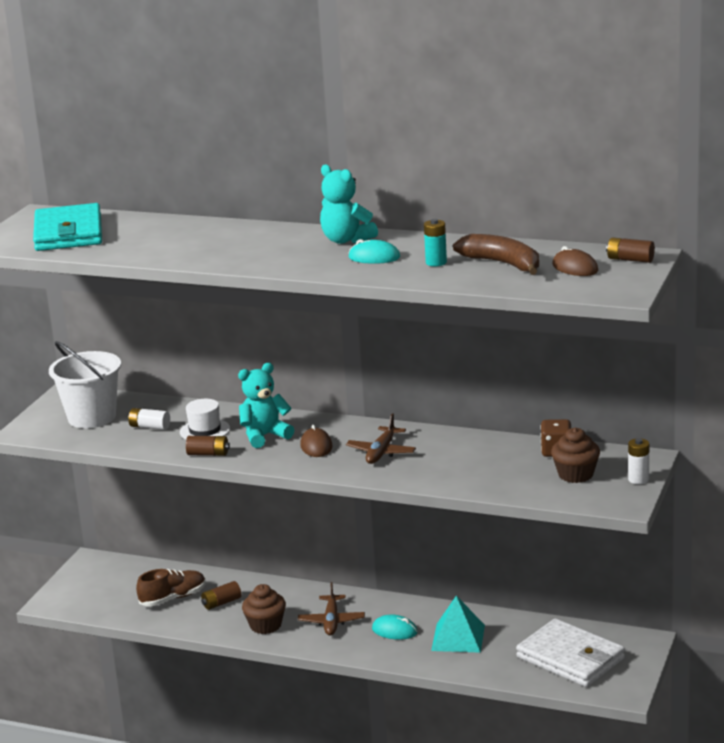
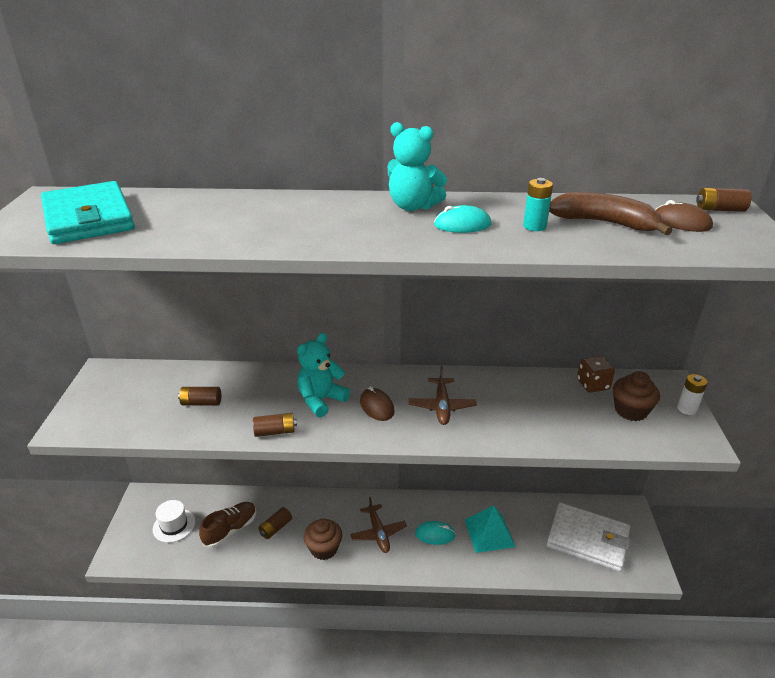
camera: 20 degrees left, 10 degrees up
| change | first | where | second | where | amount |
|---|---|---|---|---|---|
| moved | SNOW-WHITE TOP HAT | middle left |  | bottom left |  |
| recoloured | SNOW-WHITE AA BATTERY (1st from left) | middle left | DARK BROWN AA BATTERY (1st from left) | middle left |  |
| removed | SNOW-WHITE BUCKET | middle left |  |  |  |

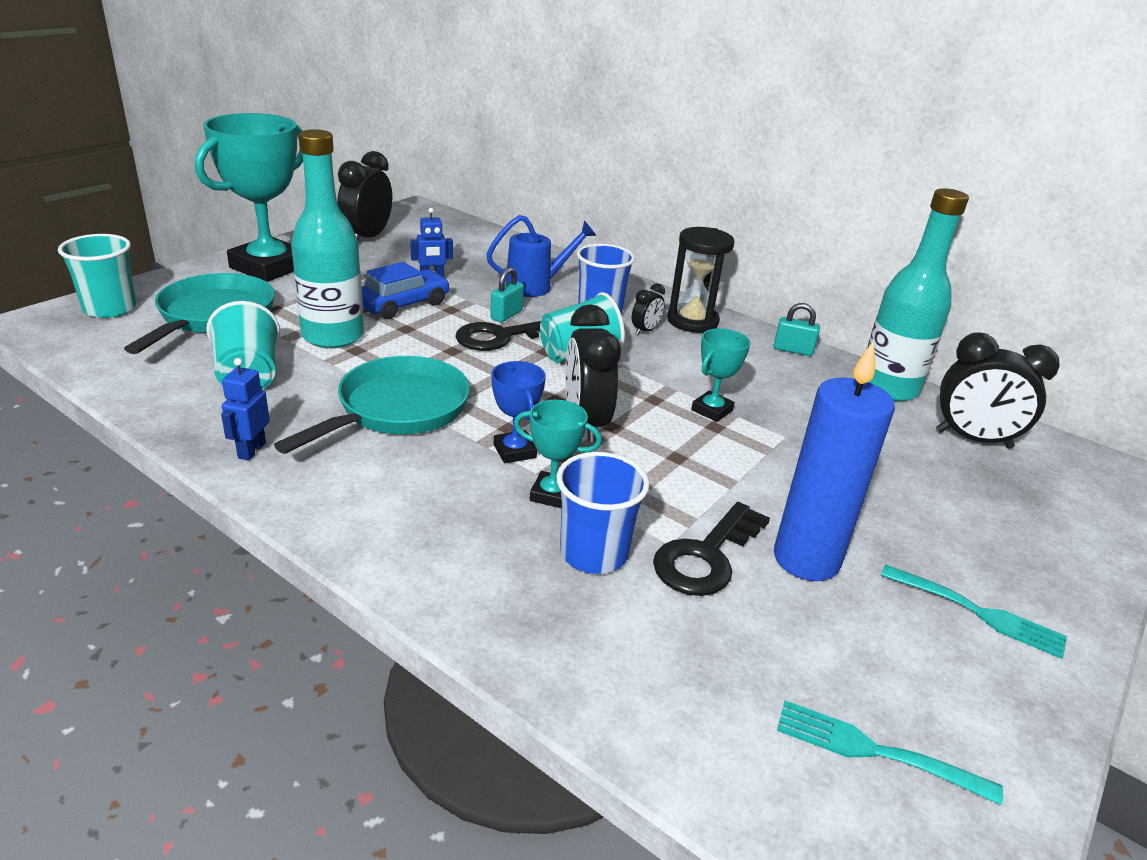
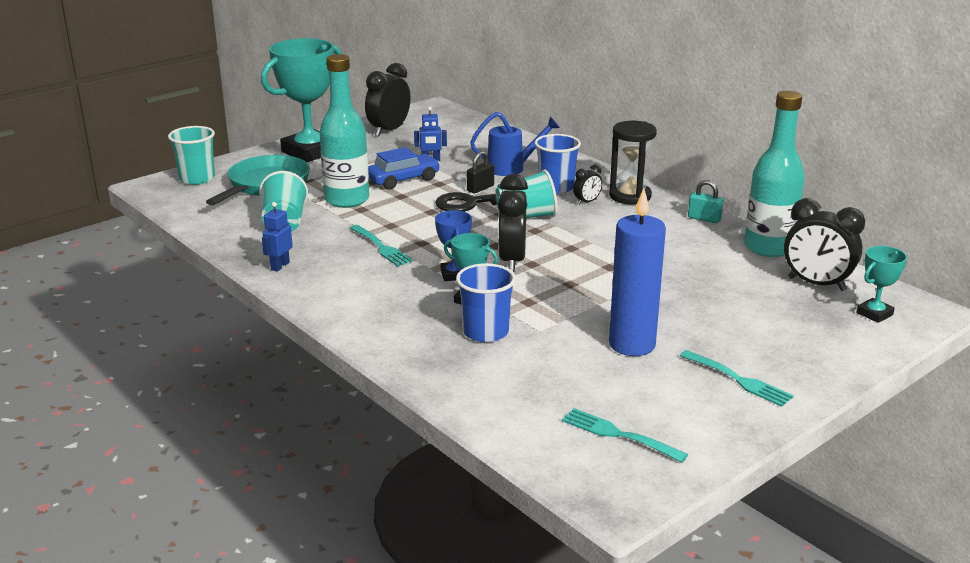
camera: 15 degrees right, 5 degrees down
| change | first | where | second | where | amount |
|---|---|---|---|---|---|
| replaced | TEAL FRYING PAN (2nd from left) | middle left | TEAL FORK (1st from left) | centre |  |
| recoloured | TEAL SMALL LOCK (1st from left) | centre | EBONY SMALL LOCK | top centre |  |
| moved | TEAL TROPHY (3rd from left) | centre |  | middle right |  |
| removed | EBONY DOOR KEY (2nd from left) | centre |  |  |  |

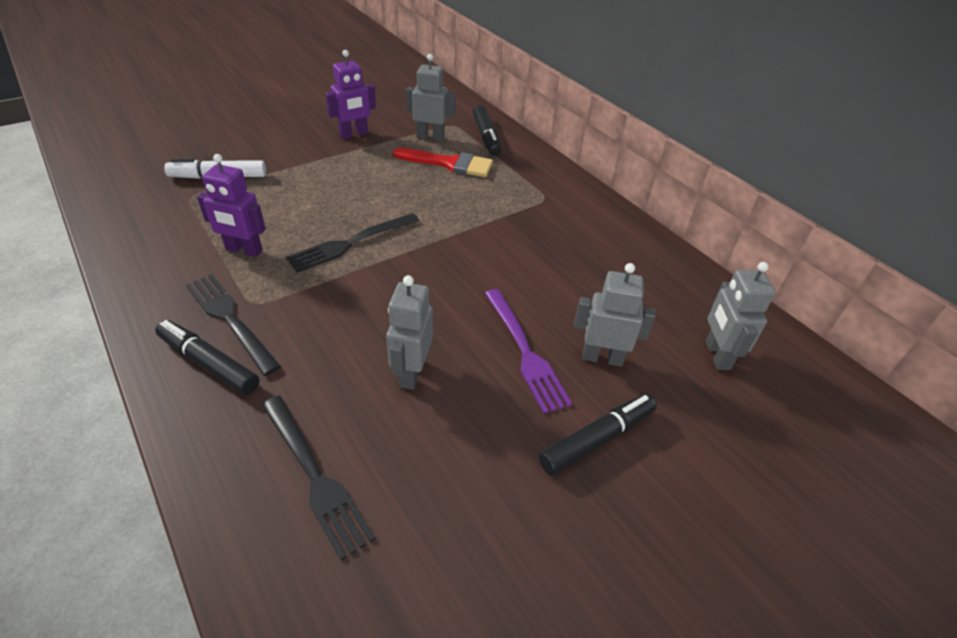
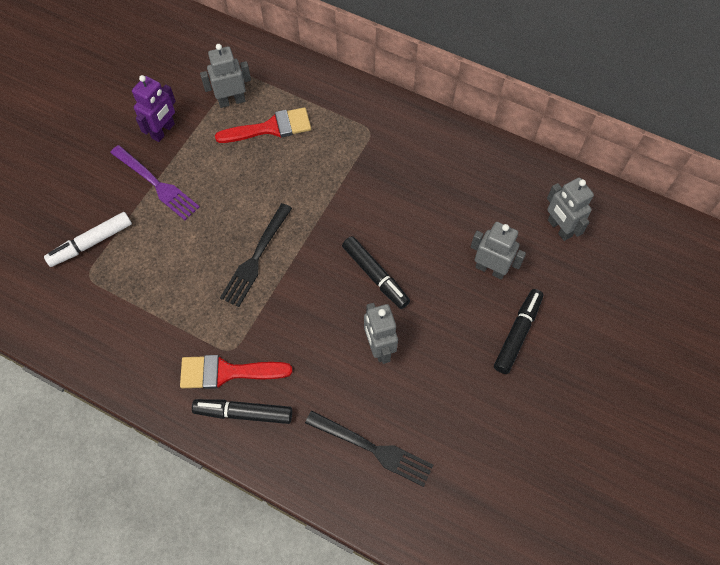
camera: 25 degrees left, 20 degrees up
| change | first | where | second | where | amount |
|---|---|---|---|---|---|
| moved | PURPLE FORK | centre |  | top left |  |
| replaced | EBONY FORK (1st from left) | middle left | CRIMSON PAINTBRUSH (1st from left) | middle left |  |
| moved | EBONY FELT PEN (2nd from left) | top centre |  | centre |  |
| turned | GRAY TOY ROBOT (3rd from left) | centre |  | middle right | 45 degrees clockwise |
| removed | PURPLE TOY ROBOT (1st from left) | top left |  |  |  |

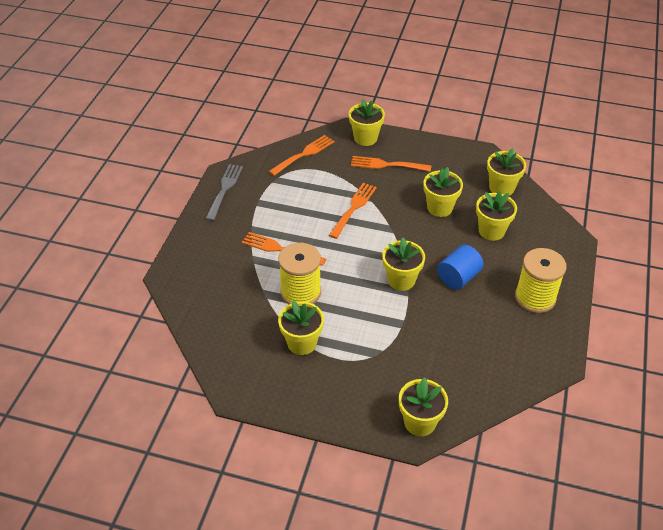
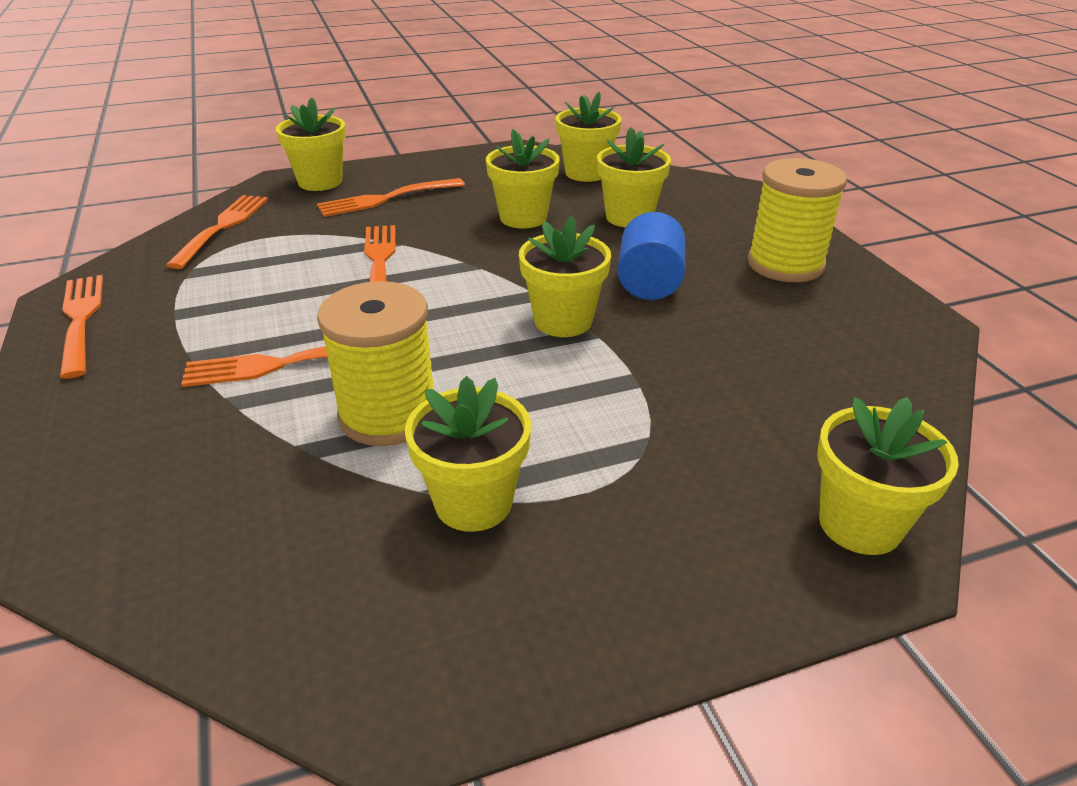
camera: 35 degrees left, 10 degrees down
| change | first | where | second | where | amount |
|---|---|---|---|---|---|
| recoloured | GRAY FORK | centre | ORANGE FORK (1st from left) | middle left |  |

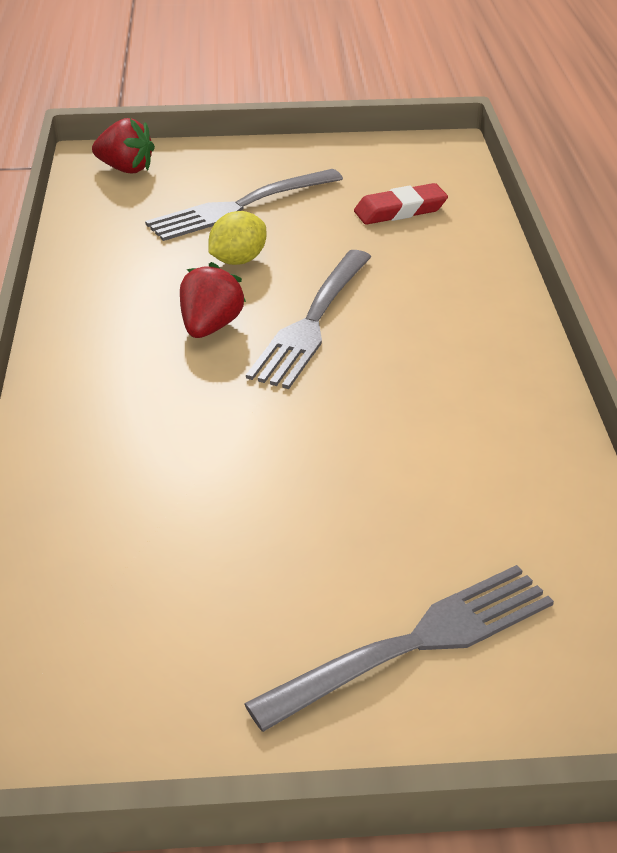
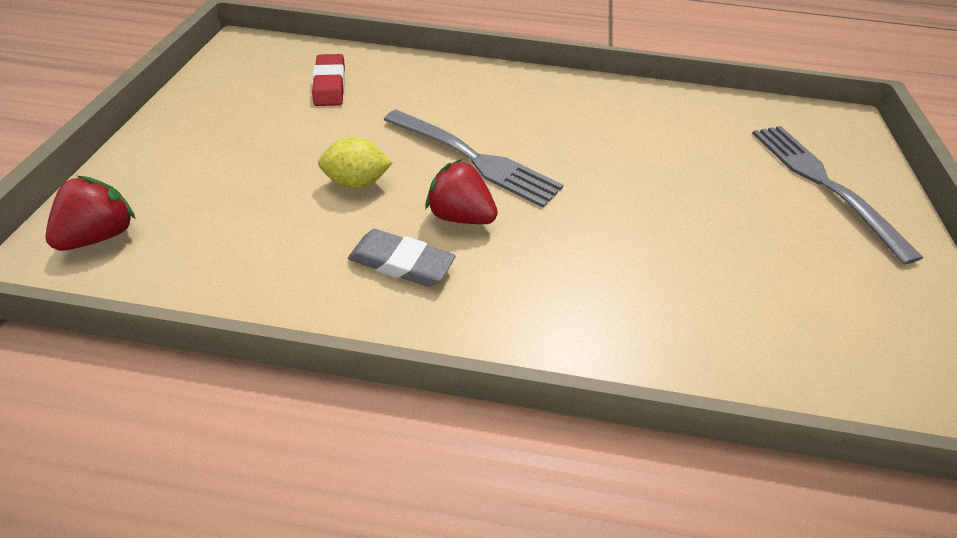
camera: 80 degrees left, 10 degrees up
| change | first | where | second | where | amount |
|---|---|---|---|---|---|
| turned | YELLOW LEMON | top centre |  | top centre | 60 degrees counterclockwise |
| added |  |  | GRAY PENCIL ERASER | centre |  |
| removed | GRAY FORK (1st from left) | top centre |  |  |  |

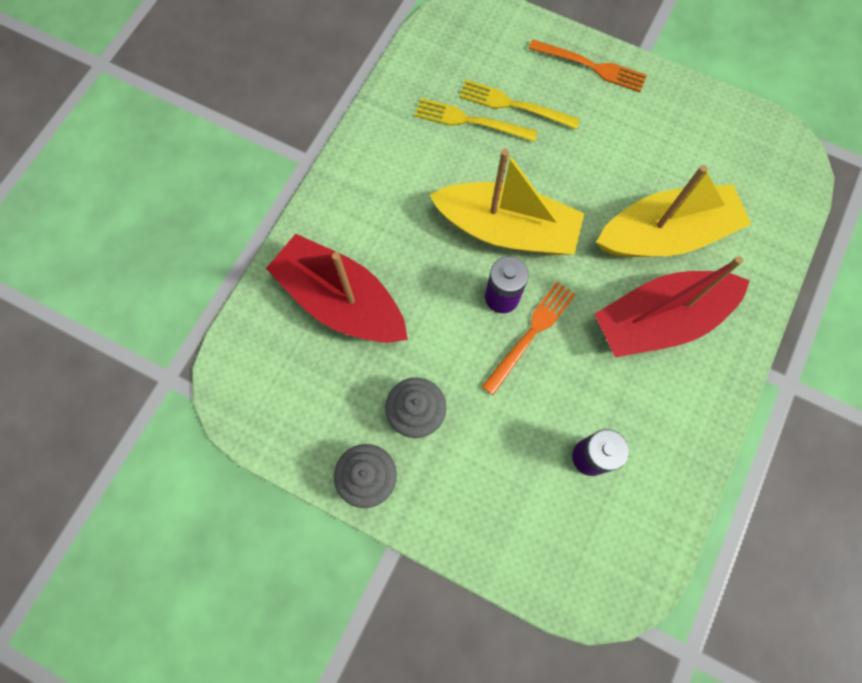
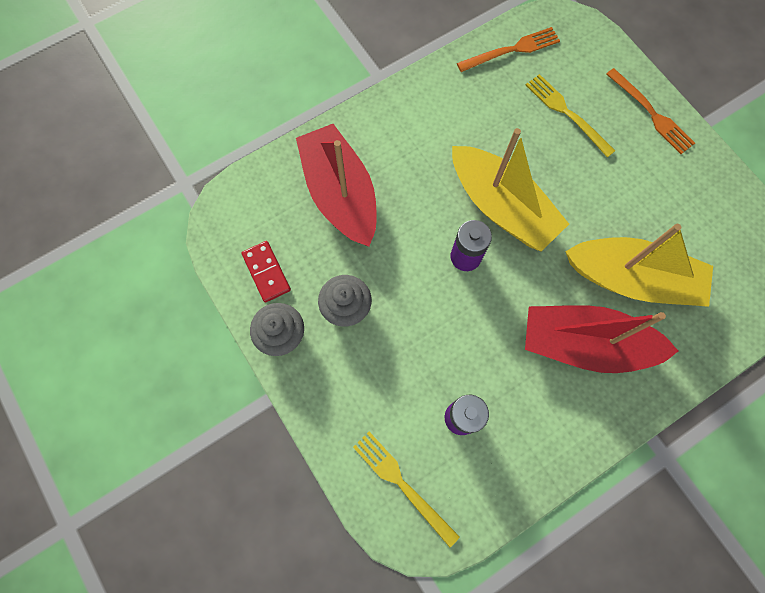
camera: 30 degrees right, 0 degrees up
| change | first | where | second | where | amount |
|---|---|---|---|---|---|
| added |  |  | CRIMSON DOMINO TILE | centre |  |
| moved | YELLOW FORK (1st from left) | top centre |  | bottom centre |  |
| moved | ORANGE FORK (1st from left) | centre |  | top centre |  |

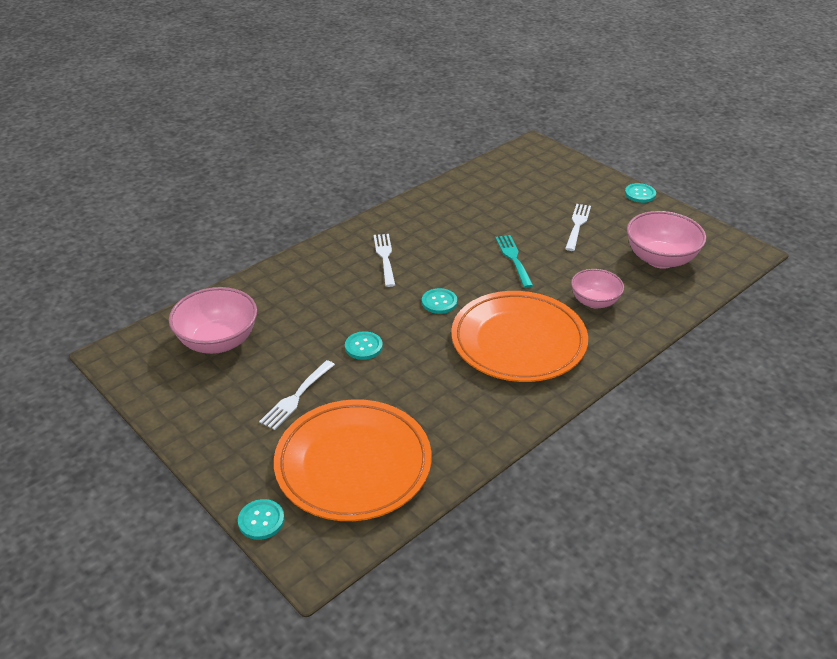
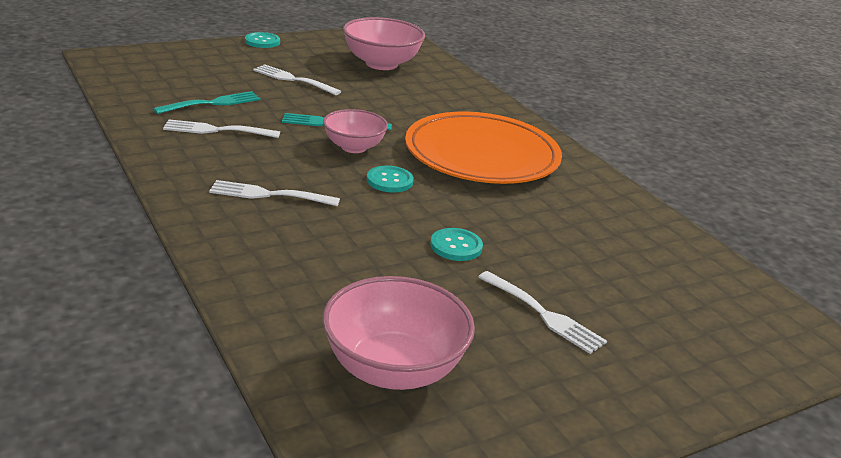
camera: 80 degrees left, 10 degrees down
| change | first | where | second | where | amount |
|---|---|---|---|---|---|
| added |  |  | TEAL FORK (1st from left) | top left |  |
| added |  |  | SNOW-WHITE FORK (1st from left) | top left |  |
| moved | ROSE-PINK BOWL (2nd from left in the first image) | middle right | ROSE-PINK BOWL (1st from left) | top centre |  |
| removed | TEAL BUTTON (1st from left) | bottom left |  |  |  |
| removed | ORANGE PLATE (1st from left) | bottom centre |  |  |  |

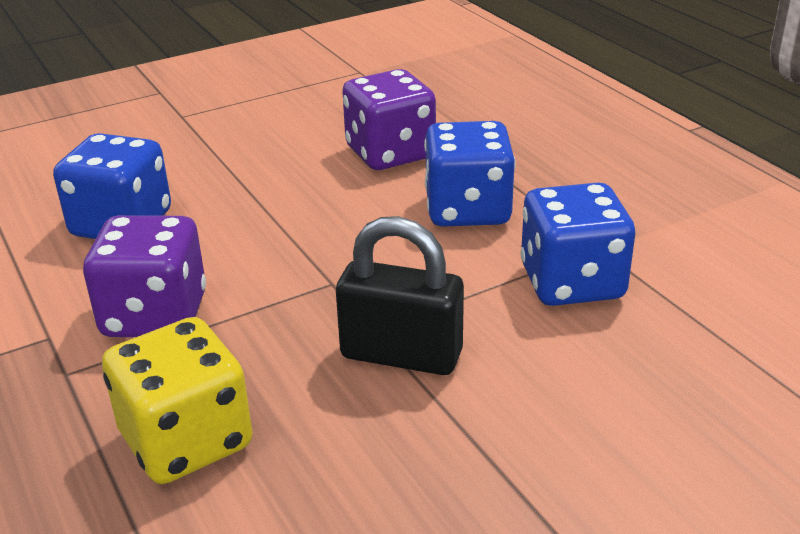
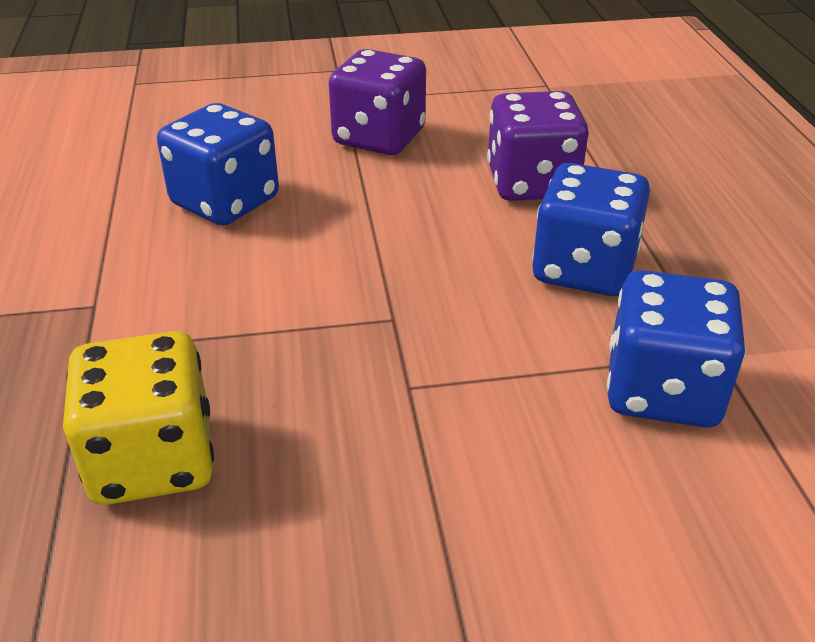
camera: 20 degrees right, 5 degrees up
| change | first | where | second | where | amount |
|---|---|---|---|---|---|
| moved | PURPLE DICE (1st from left) | middle left |  | top centre |  |
| removed | EBONY SMALL LOCK | centre |  |  |  |

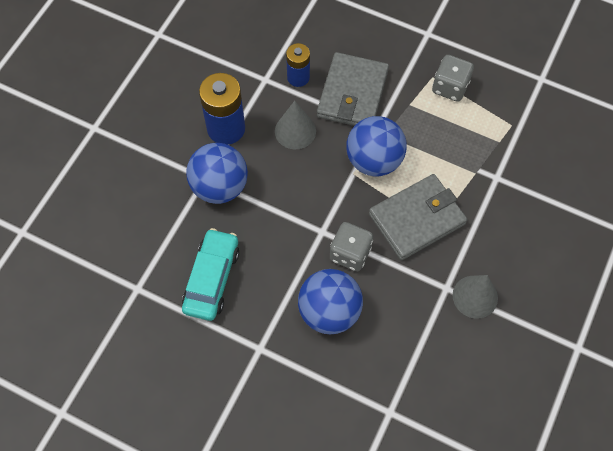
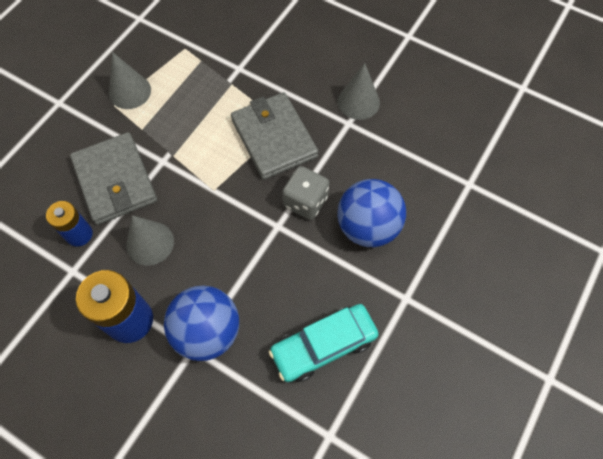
camera: 85 degrees left, 0 degrees up
| change | first | where | second | where | amount |
|---|---|---|---|---|---|
| turned | GRAY CARD WALLET (1st from left) | top centre |  | middle left | 45 degrees clockwise |
| replaced | GRAY DICE (2nd from left) | top right | GRAY CONE (1st from left) | top left |  |
| turned | TEAL CAR | centre |  | bottom centre | 45 degrees counterclockwise |
| removed | BLUE SPHERE (3rd from left) | top centre |  |  |  |

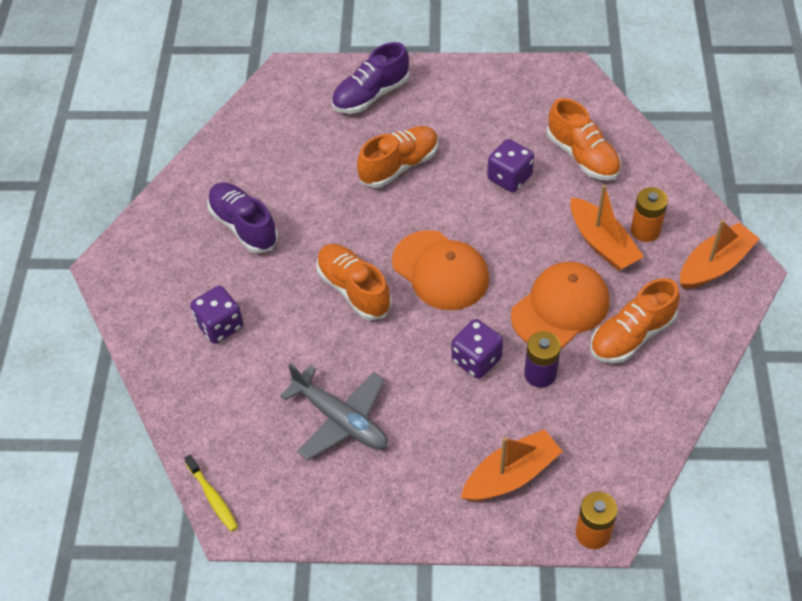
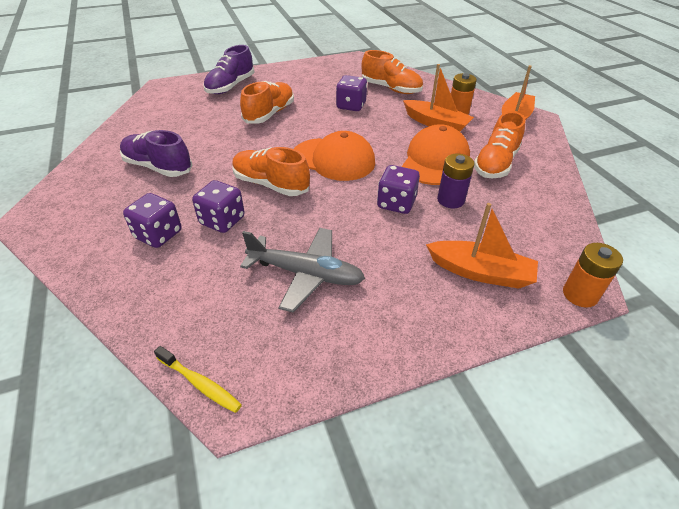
camera: 25 degrees left, 10 degrees down
| change | first | where | second | where | amount |
|---|---|---|---|---|---|
| added |  |  | PURPLE DICE (2nd from left) | middle left |  |
| turned | ORANGE TOY BOAT (1st from left in the first image) | bottom centre | ORANGE TOY BOAT (2nd from left) | middle right | 75 degrees clockwise |

